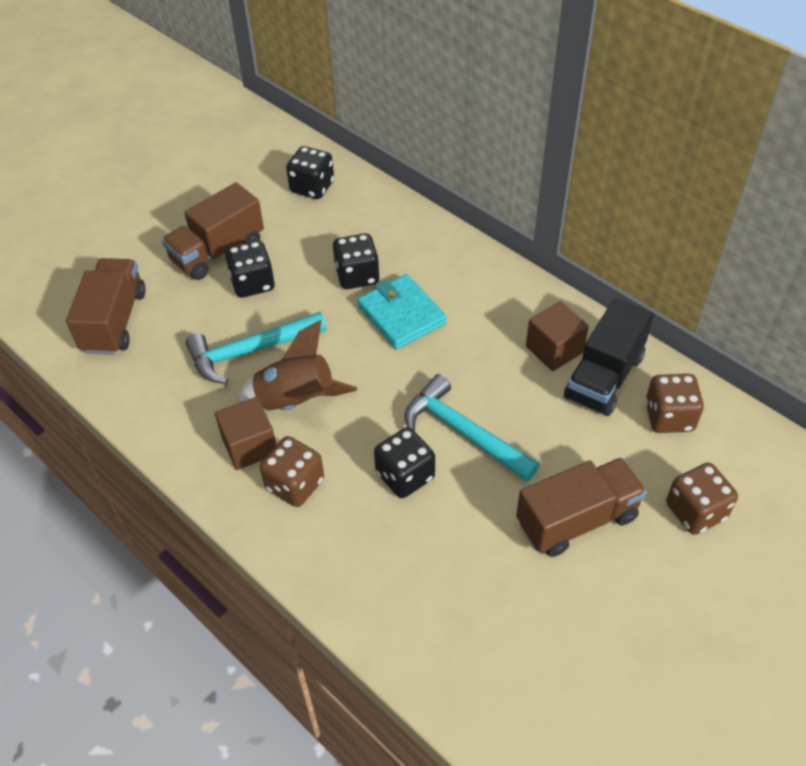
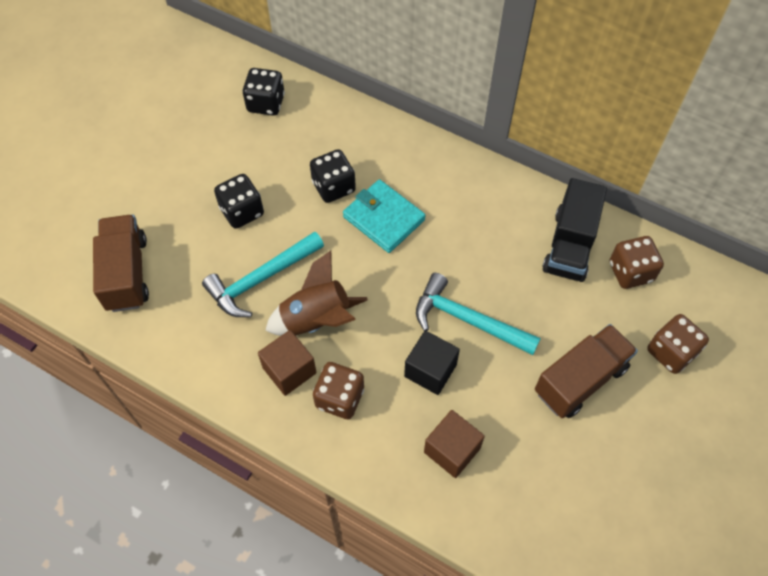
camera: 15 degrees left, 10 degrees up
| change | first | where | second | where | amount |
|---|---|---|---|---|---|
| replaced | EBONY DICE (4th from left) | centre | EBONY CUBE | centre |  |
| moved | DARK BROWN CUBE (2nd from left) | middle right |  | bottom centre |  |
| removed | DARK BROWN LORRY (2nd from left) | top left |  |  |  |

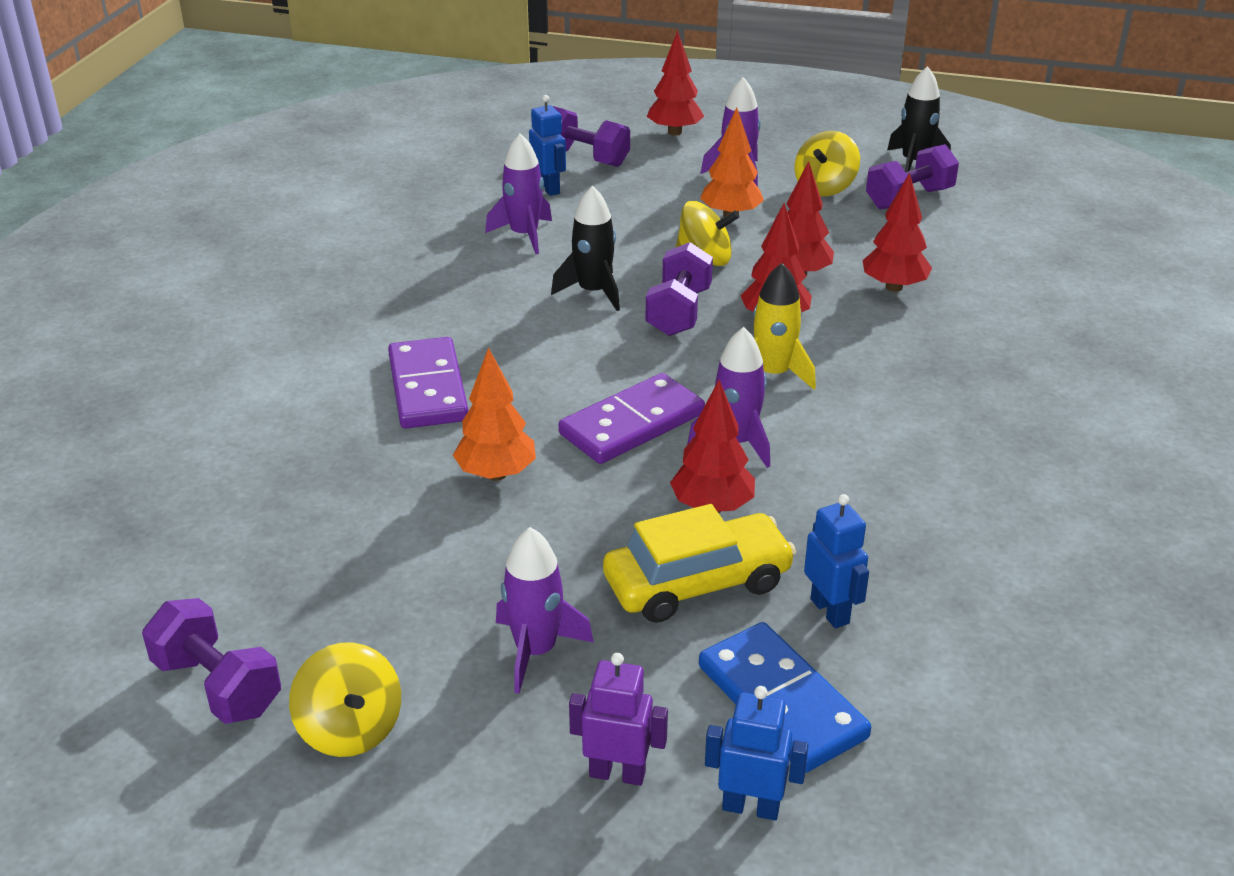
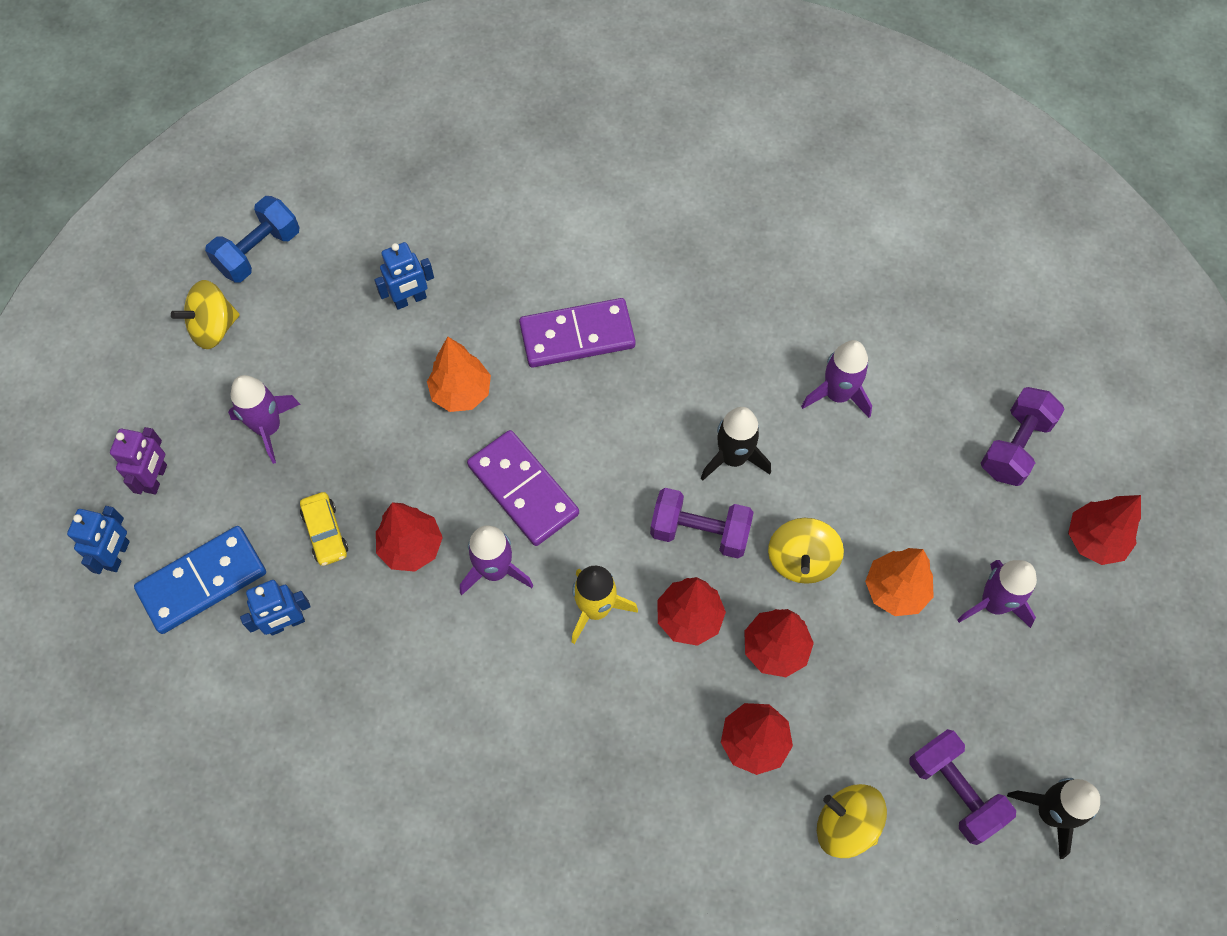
camera: 90 degrees right, 30 degrees up
| change | first | where | second | where | amount |
|---|---|---|---|---|---|
| recoloured | PURPLE DUMBBELL (1st from left) | bottom left | BLUE DUMBBELL | top left |  |
| resized | YELLOW CAR | centre |  | middle left | x0.55 |
| moved | BLUE TOY ROBOT (1st from left in the first image) | top centre | BLUE TOY ROBOT (3rd from left) | top left |  |
| moved | YELLOW TOY TOP (3rd from left) | top right |  | bottom right |  |

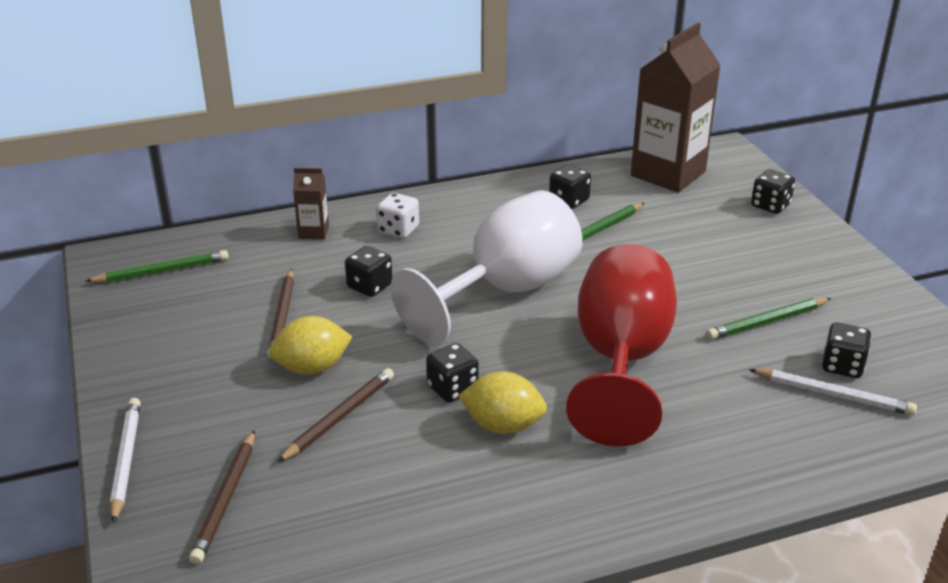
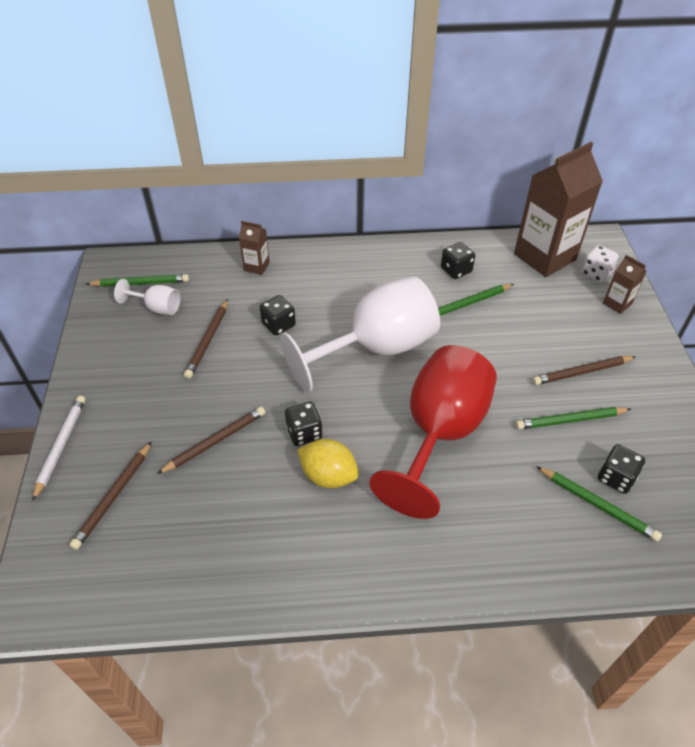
camera: 15 degrees right, 15 degrees up
| change | first | where | second | where | amount |
|---|---|---|---|---|---|
| added |  |  | SNOW-WHITE GOBLET (1st from left) | middle left |  |
| added |  |  | DARK BROWN LEAD PENCIL (4th from left) | middle right |  |
| recoloured | SNOW-WHITE LEAD PENCIL (2nd from left) | bottom right | GREEN LEAD PENCIL (4th from left) | bottom right |  |
| moved | SNOW-WHITE DICE | centre |  | middle right |  |
| replaced | EBONY DICE (4th from left) | top right | DARK BROWN JUICE CARTON (3rd from left) | middle right |  |
| removed | YELLOW LEMON (1st from left) | middle left |  |  |  |

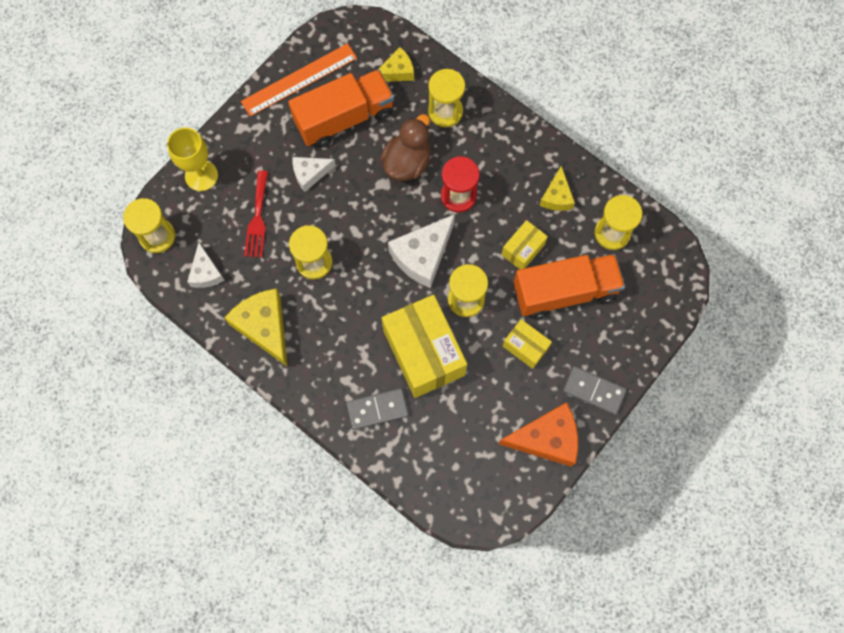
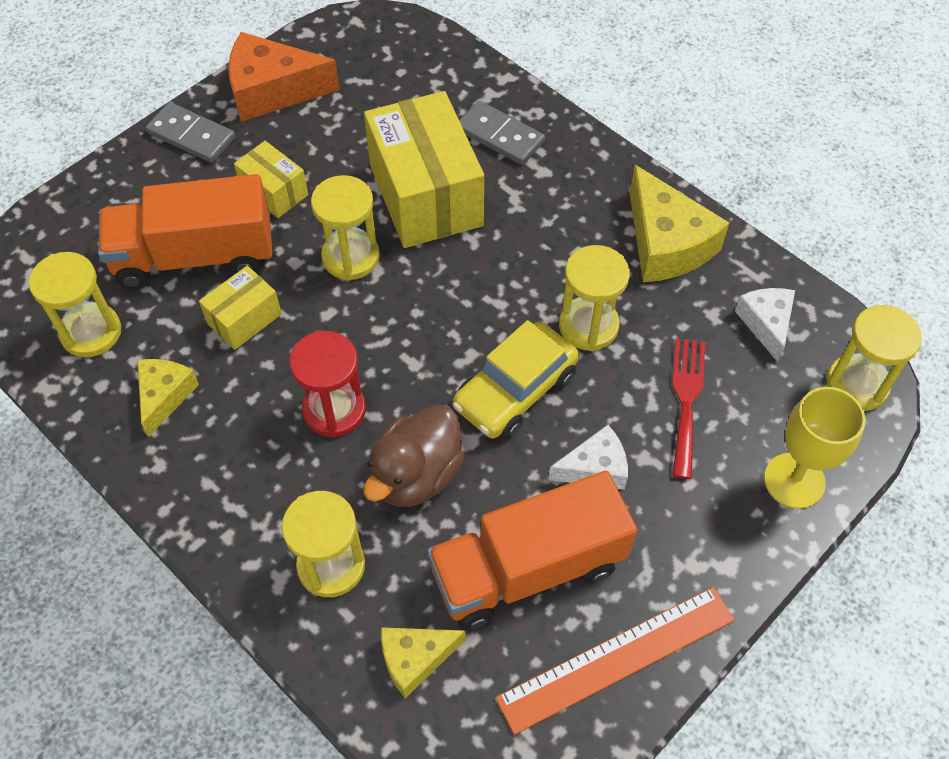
camera: 175 degrees left, 15 degrees down
| change | first | where | second | where | amount |
|---|---|---|---|---|---|
| added |  |  | YELLOW CAR | centre |  |
| turned | GRAY DOMINO TILE (1st from left in the first image) | centre | GRAY DOMINO TILE (2nd from left) | top centre | 45 degrees clockwise |
| removed | SNOW-WHITE CHEESE (3rd from left) | centre |  |  |  |

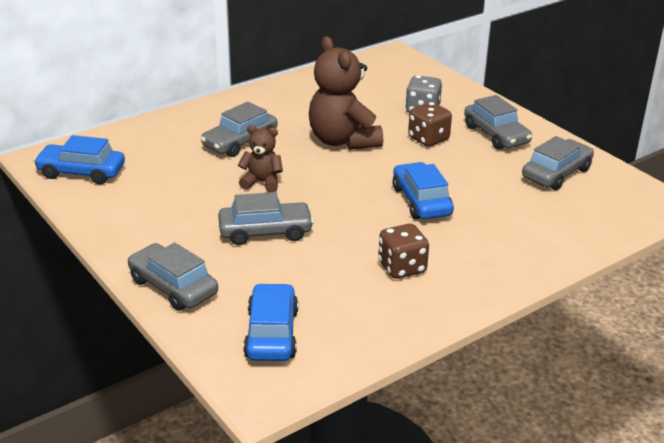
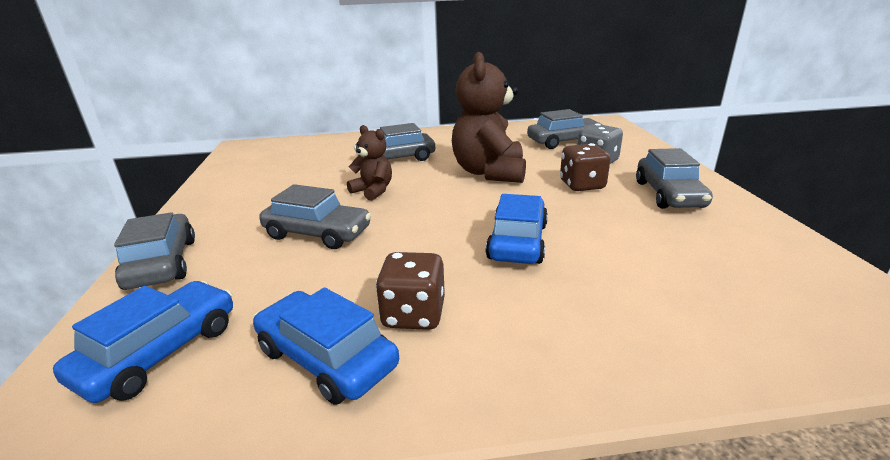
camera: 30 degrees right, 5 degrees down
| change | first | where | second | where | amount |
|---|---|---|---|---|---|
| moved | BLUE CAR (1st from left in the first image) | middle left | BLUE CAR (2nd from left) | bottom centre |  |
| moved | GRAY CAR (5th from left in the first image) | middle right | GRAY CAR (4th from left) | top centre |  |

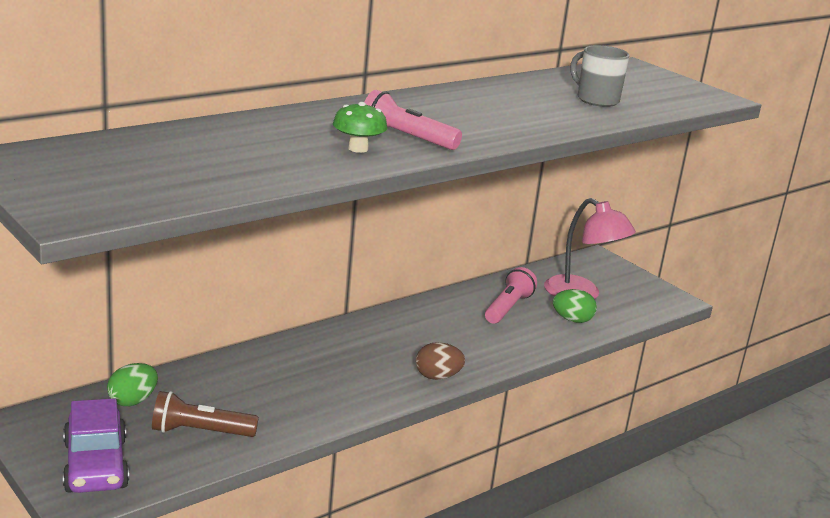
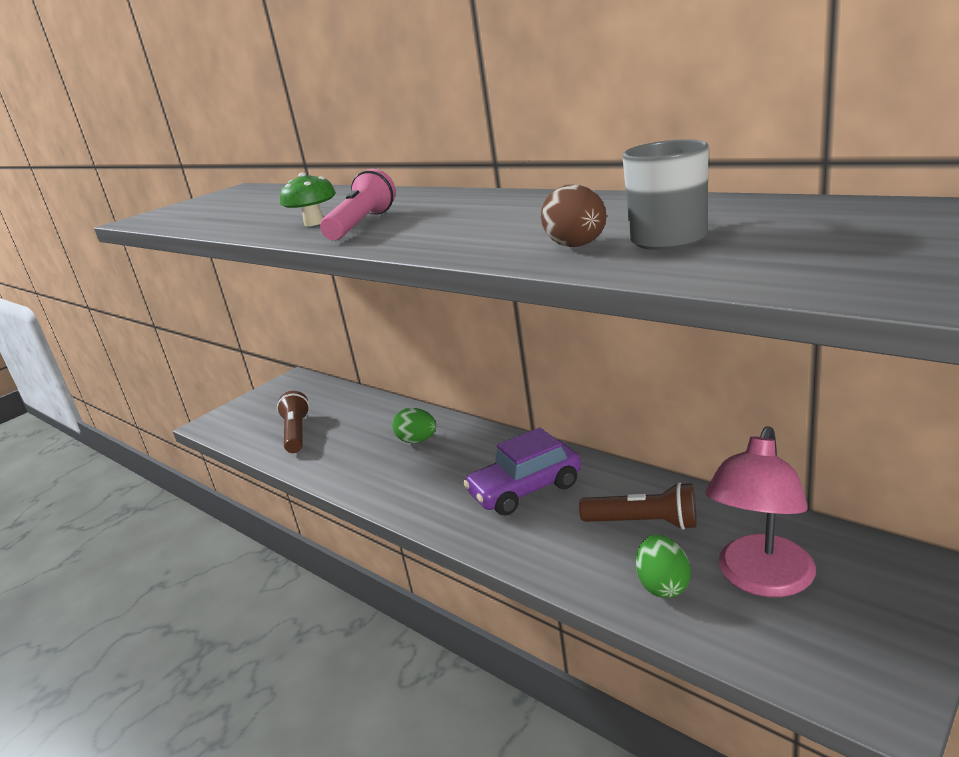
camera: 85 degrees right, 0 degrees up
| change | first | where | second | where | amount |
|---|---|---|---|---|---|
| moved | GREEN EGG SHAPE (1st from left) | bottom left |  | centre |  |
| moved | PURPLE CAR | bottom left |  | centre |  |
| moved | DARK BROWN EGG SHAPE | bottom centre |  | top centre |  |
| recoloured | ROSE-PINK FLASHLIGHT (2nd from left) | centre | DARK BROWN FLASHLIGHT (2nd from left) | bottom centre |  |

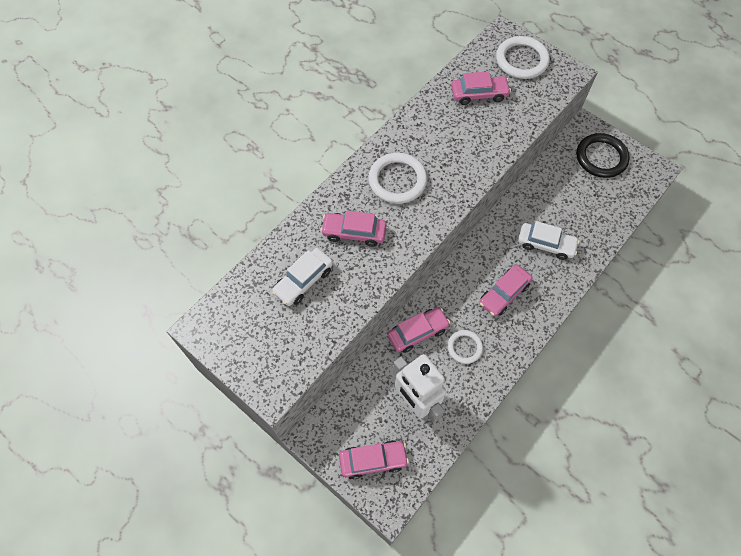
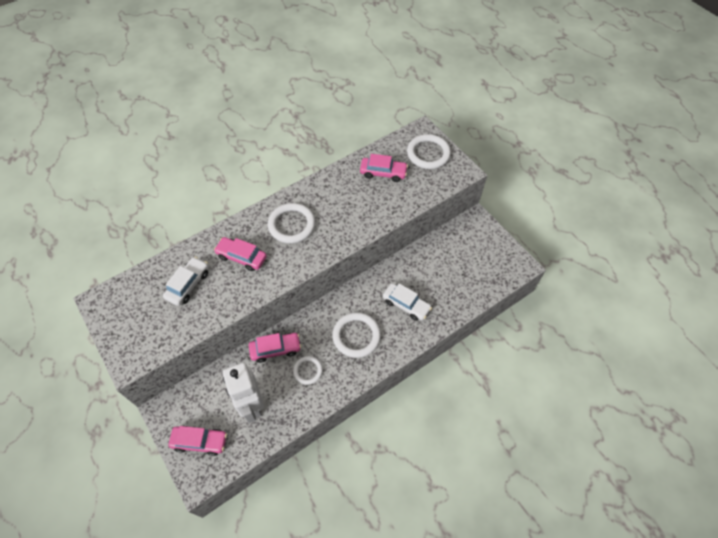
camera: 15 degrees right, 5 degrees down
| change | first | where | second | where | amount |
|---|---|---|---|---|---|
| turned | SNOW-WHITE CAR (1st from left) | centre |  | middle left | 150 degrees clockwise |
| replaced | ROSE-PINK CAR (5th from left) | middle right | SNOW-WHITE TORUS (3rd from left) | centre |  |
| removed | EBONY TORUS | top right |  |  |  |

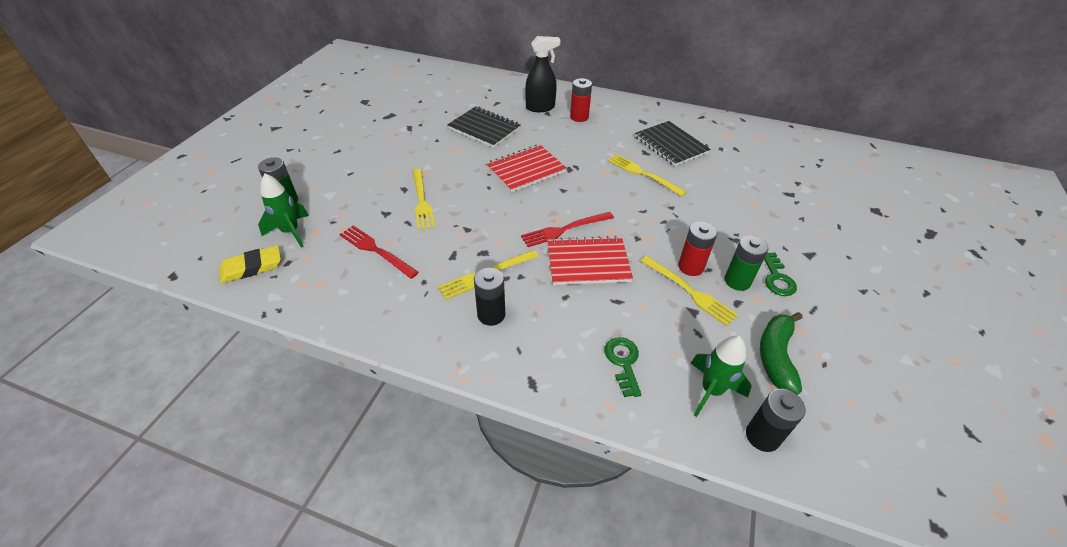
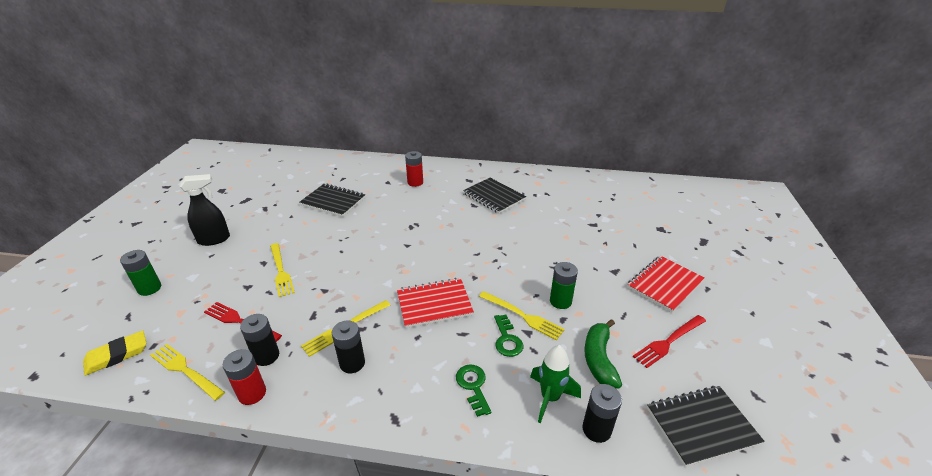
camera: 10 degrees left, 10 degrees down
| change | first | where | second | where | amount |
|---|---|---|---|---|---|
| moved | YELLOW FORK (3rd from left in the first image) | top centre | YELLOW FORK (1st from left) | bottom left |  |
| moved | EBONY SPRAY BOTTLE | top centre |  | middle left |  |
| moved | CRIMSON AA BATTERY (2nd from left in the first image) | centre | CRIMSON AA BATTERY (1st from left) | bottom left |  |
| added |  |  | EBONY AA BATTERY (1st from left) | bottom left |  |
| moved | GREEN DOOR KEY (2nd from left) | middle right |  | bottom centre |  |
| moved | CRIMSON NOTEPAD (1st from left in the first image) | top centre | CRIMSON NOTEPAD (2nd from left) | middle right |  |
| moved | CRIMSON FORK (2nd from left) | centre |  | bottom right |  |
| added |  |  | EBONY NOTEPAD (3rd from left) | bottom right |  |
| removed | GREEN SPACESHIP (1st from left) | middle left |  |  |  |

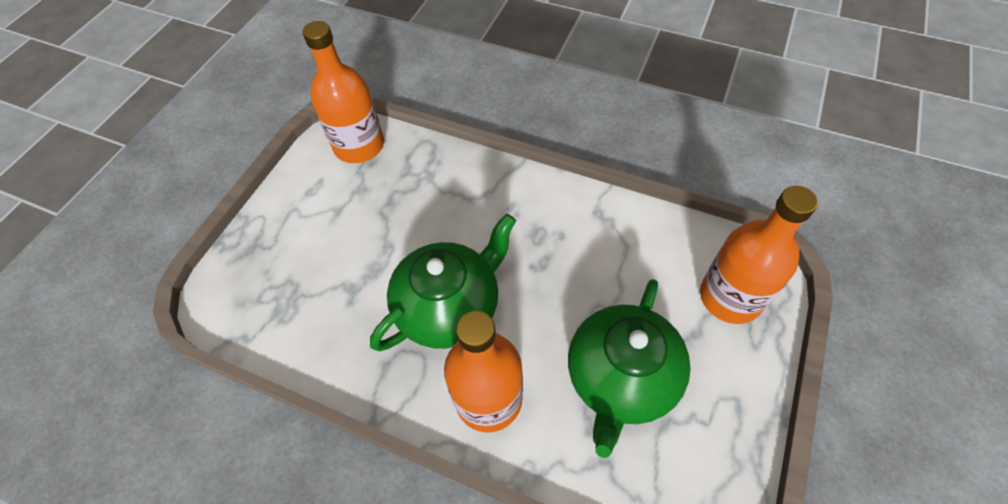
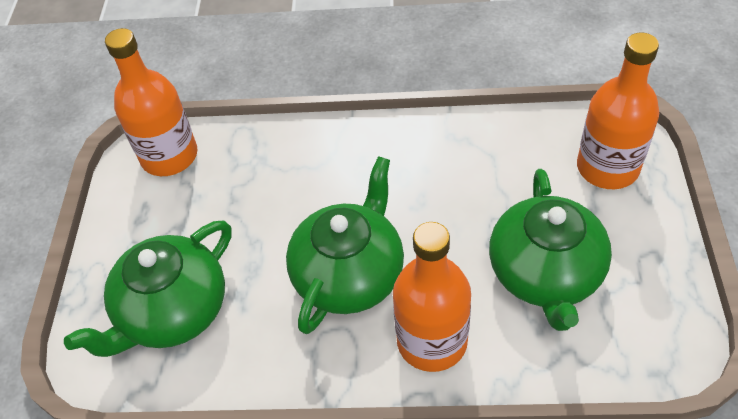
camera: 20 degrees left, 5 degrees down
| change | first | where | second | where | amount |
|---|---|---|---|---|---|
| added |  |  | GREEN CHINA TEAPOT (1st from left) | bottom left |  |

